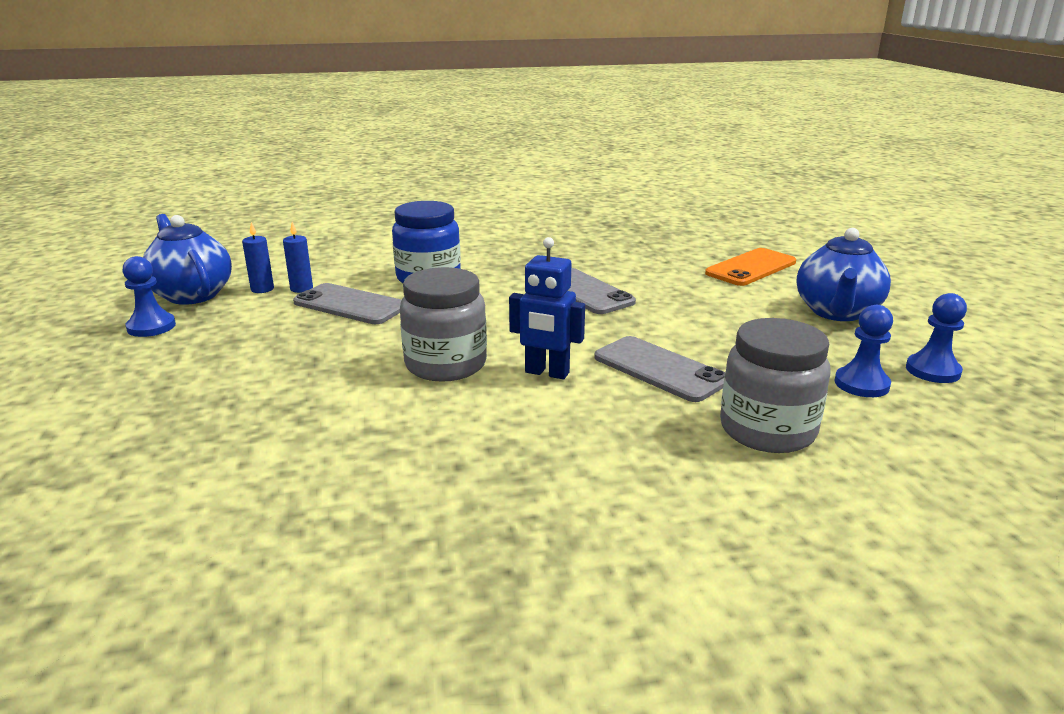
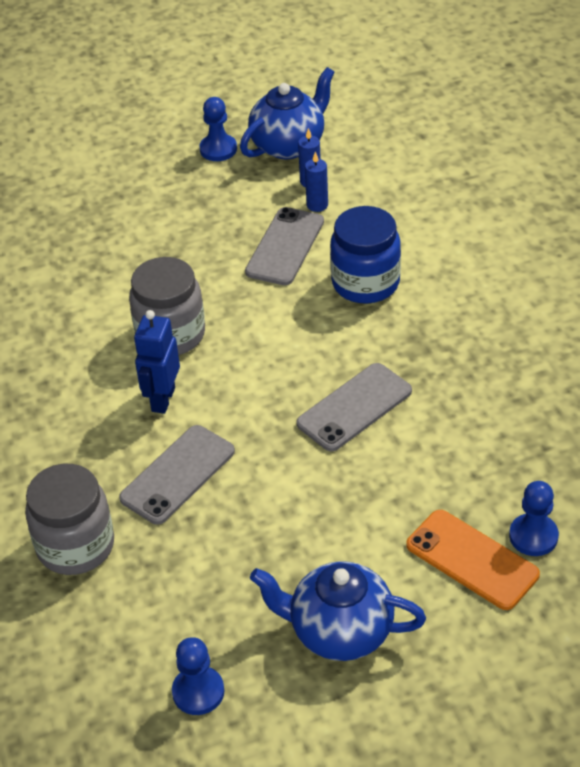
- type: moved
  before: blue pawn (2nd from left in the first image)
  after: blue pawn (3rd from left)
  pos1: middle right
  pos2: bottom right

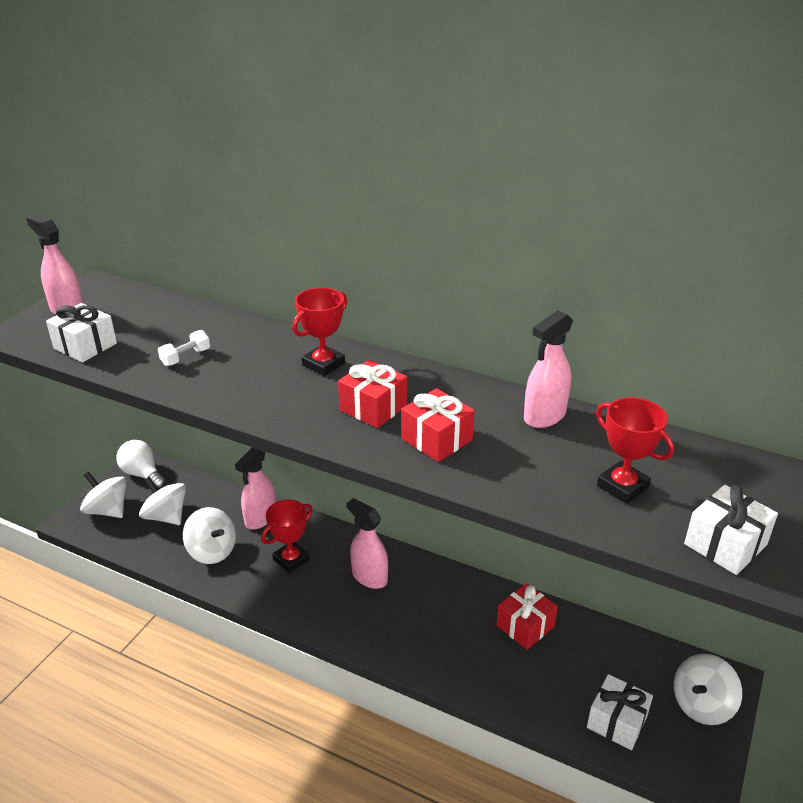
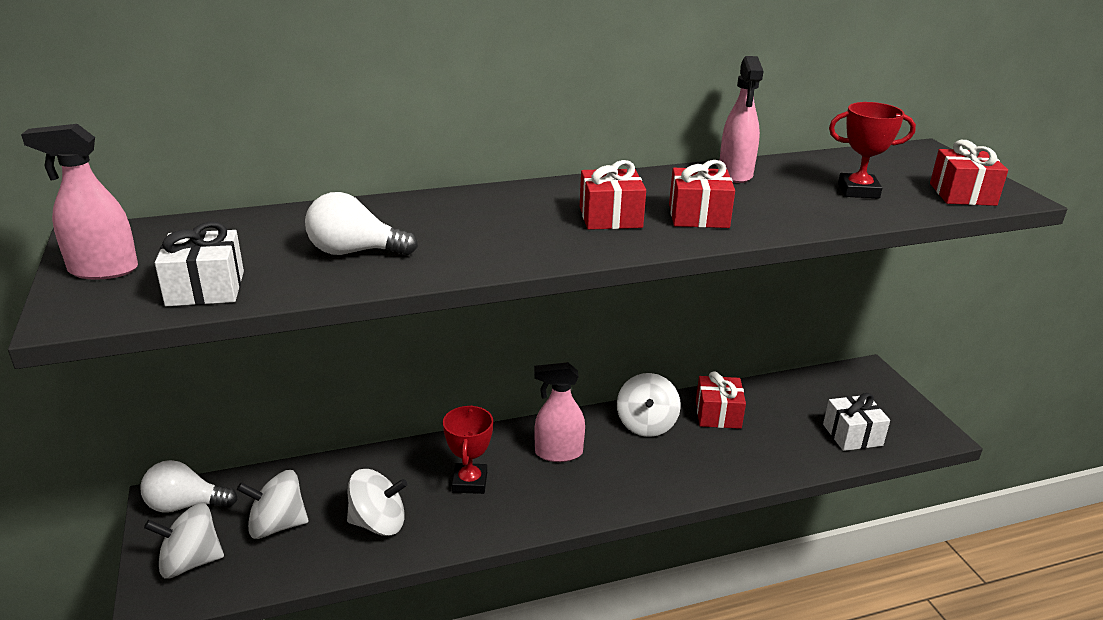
- type: replaced
  before: white dumbbell
  after: white light bulb (2nd from left)
  pos1: middle left
  pos2: middle left
- type: removed
  before: pink spray bottle (2nd from left)
  pos1: middle left
- type: removed
  before: red trophy (2nd from left)
  pos1: centre
- type: moved
  before: white spinning top (4th from left)
  pos1: bottom right
  pos2: centre
- type: recoloured
  before: white gift (3rd from left)
  after: red gift (4th from left)
  pos1: middle right
  pos2: top right

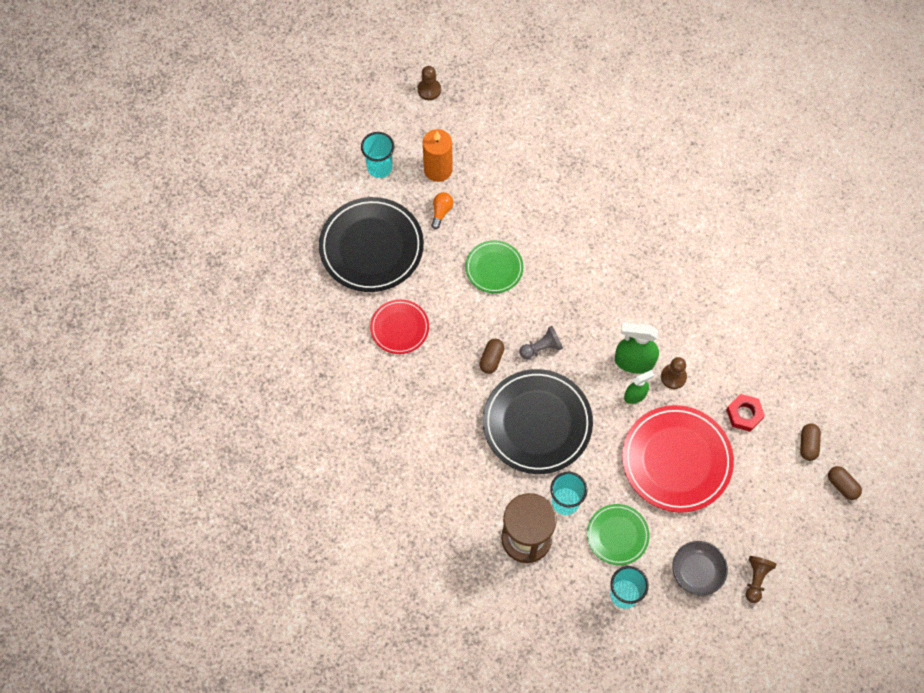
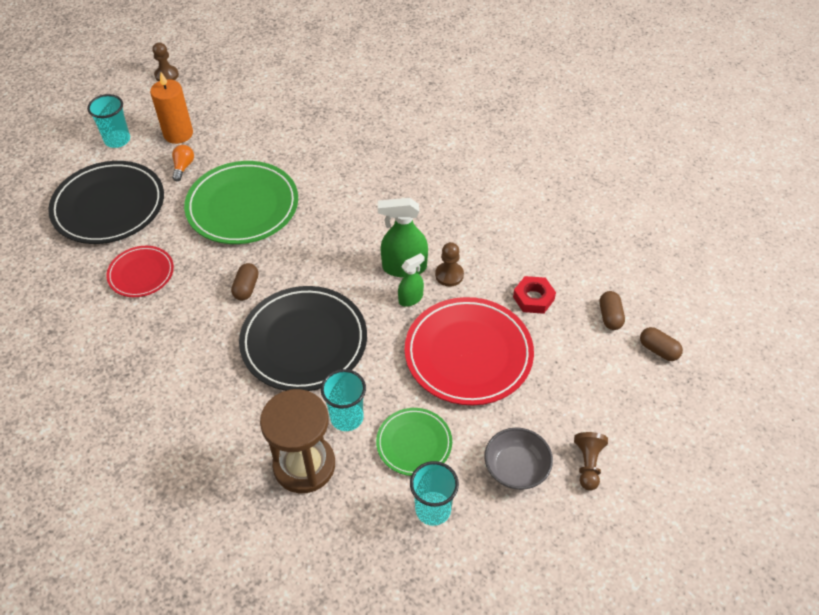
- type: resized
  before: green plate (1st from left)
  pos1: centre
  pos2: top left
  scale: 1.81
- type: removed
  before: grey pawn
  pos1: centre

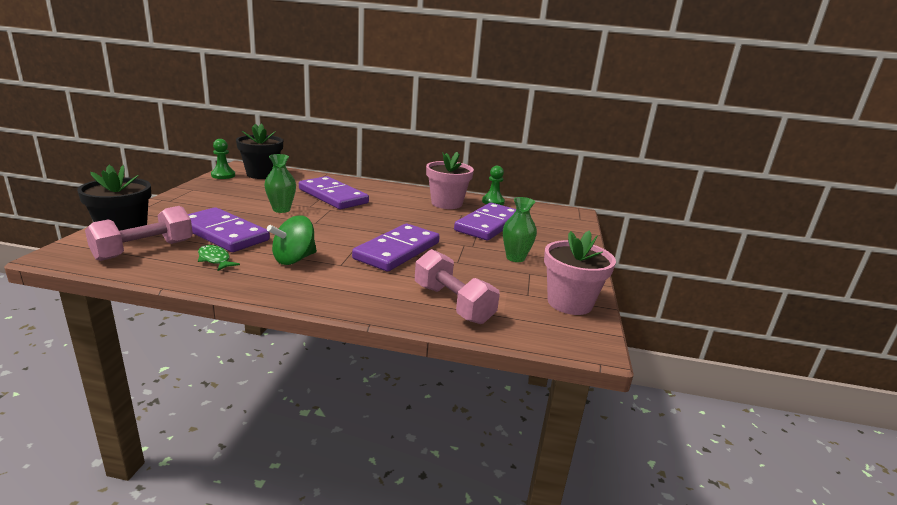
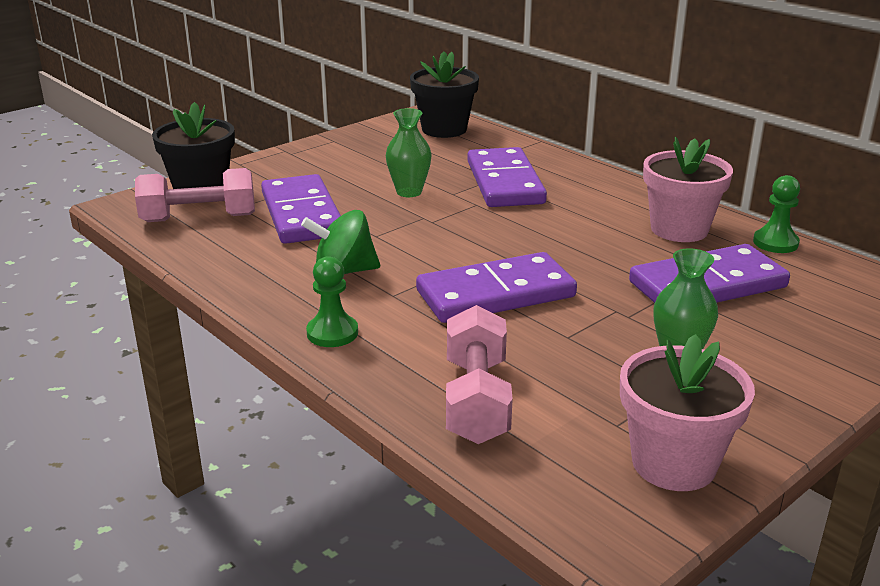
- type: removed
  before: green fish
  pos1: middle left
- type: moved
  before: green pawn (1st from left)
  pos1: top left
  pos2: centre

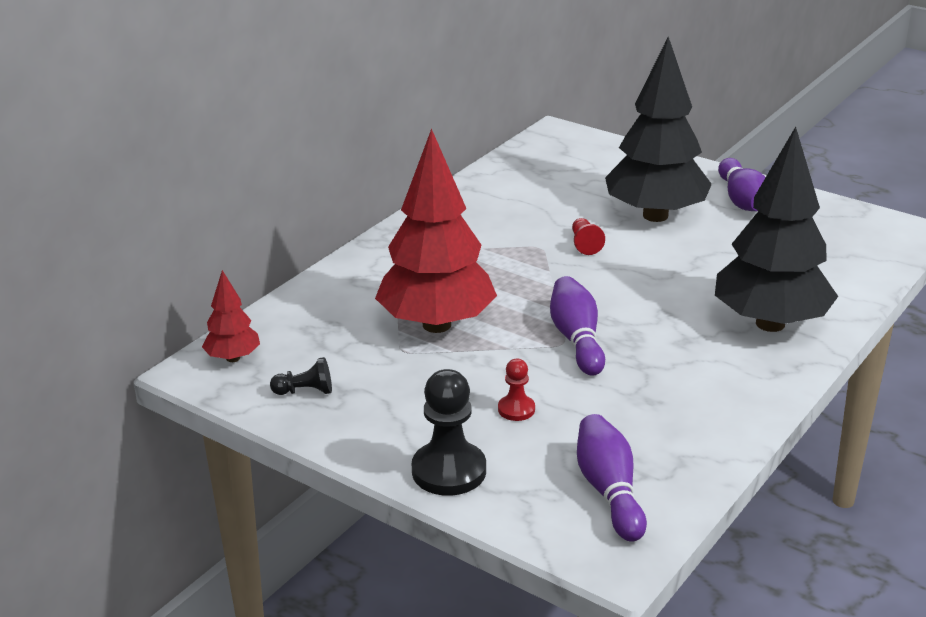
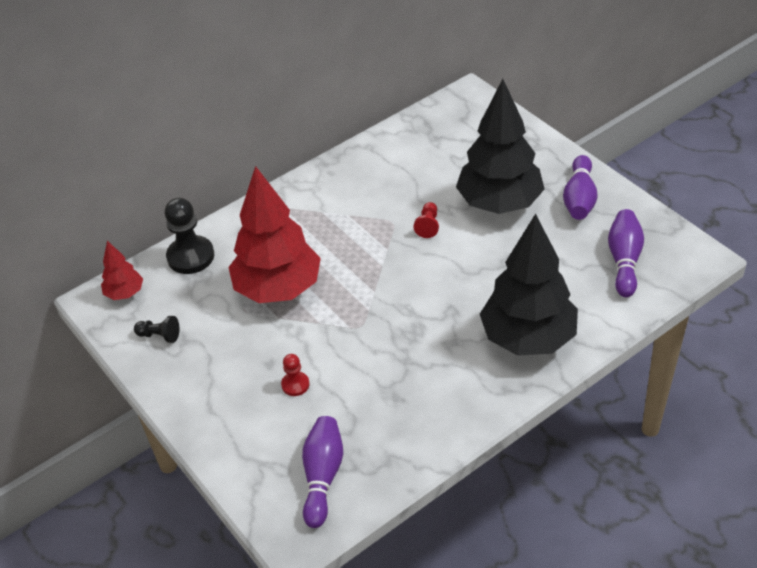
- type: moved
  before: black pawn (2nd from left)
  pos1: bottom centre
  pos2: middle left
- type: moved
  before: purple bowling pin (1st from left in the first image)
  after: purple bowling pin (3rd from left)
  pos1: centre
  pos2: middle right

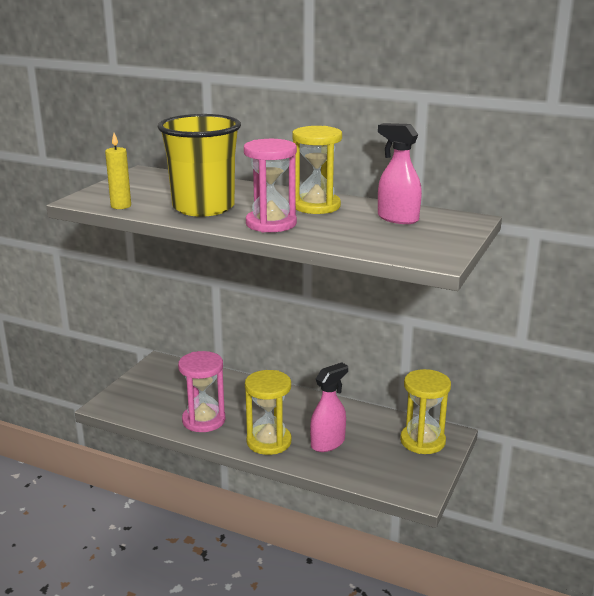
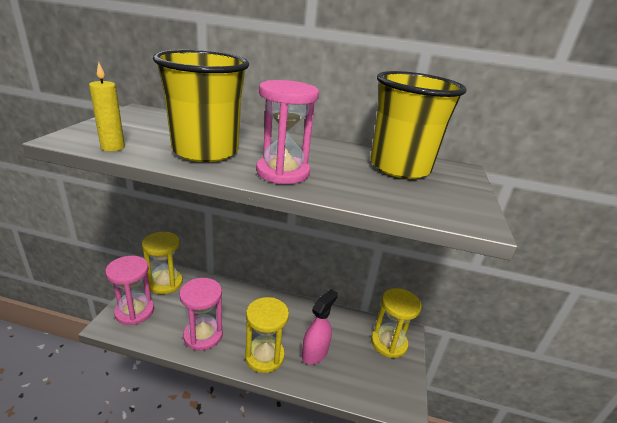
- type: moved
  before: yellow hourglass (2nd from left in the first image)
  after: yellow hourglass (1st from left)
  pos1: top centre
  pos2: middle left
- type: replaced
  before: pink spray bottle (2nd from left)
  after: yellow cup (2nd from left)
  pos1: top right
  pos2: top right
- type: added
  after: pink hourglass (1st from left)
  pos2: bottom left

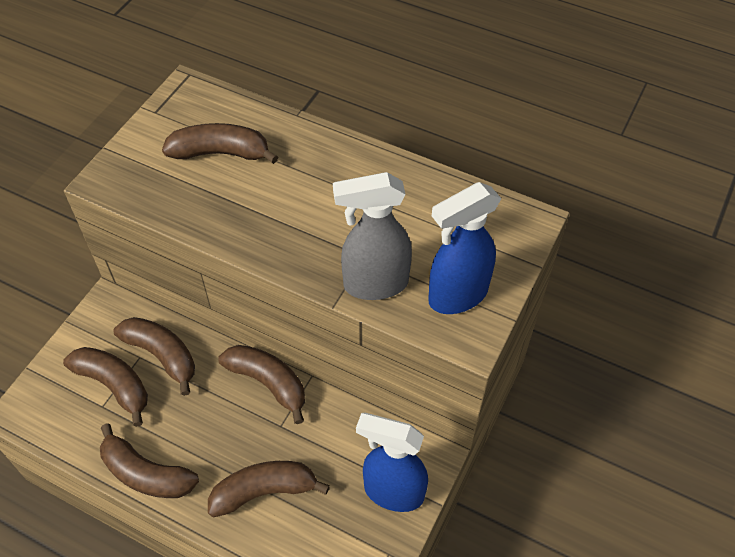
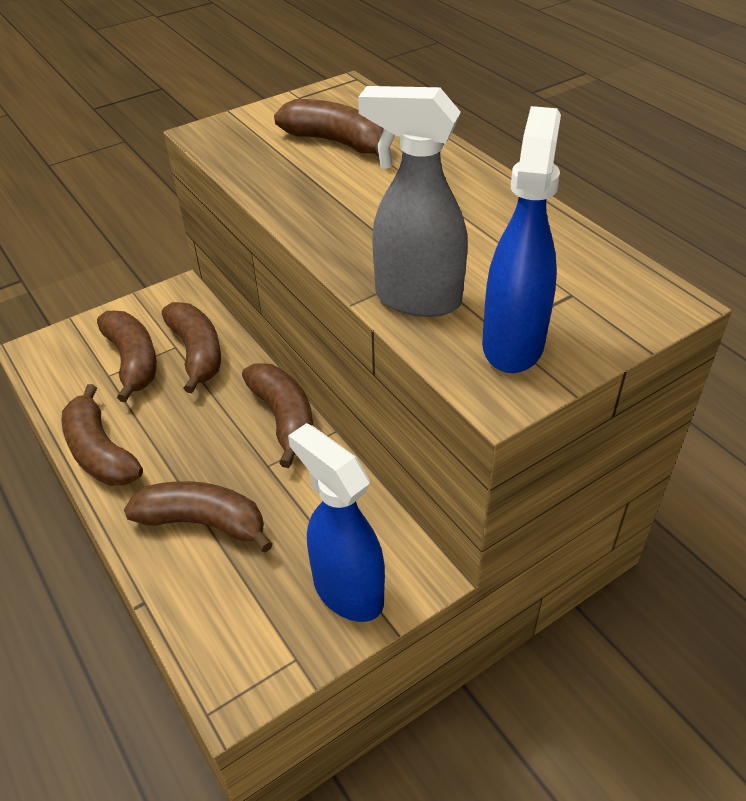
- type: turned
  before: blue spray bottle (2nd from left)
  pos1: centre
  pos2: top right
  turn: 105

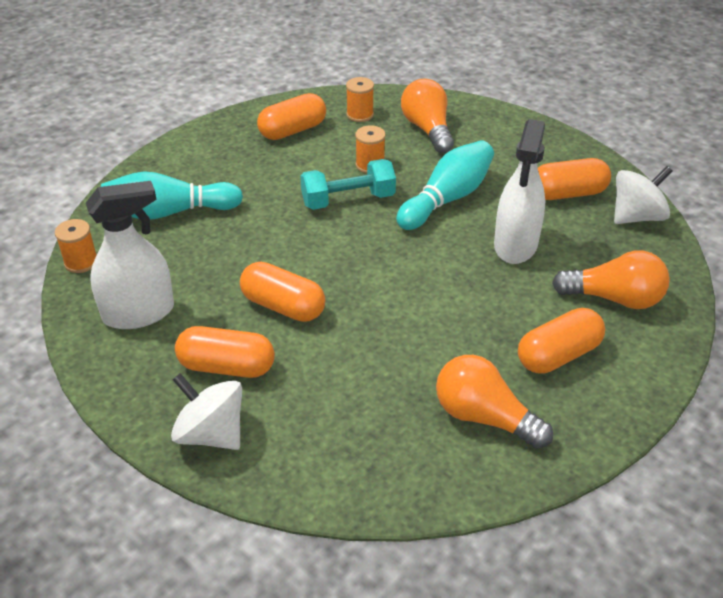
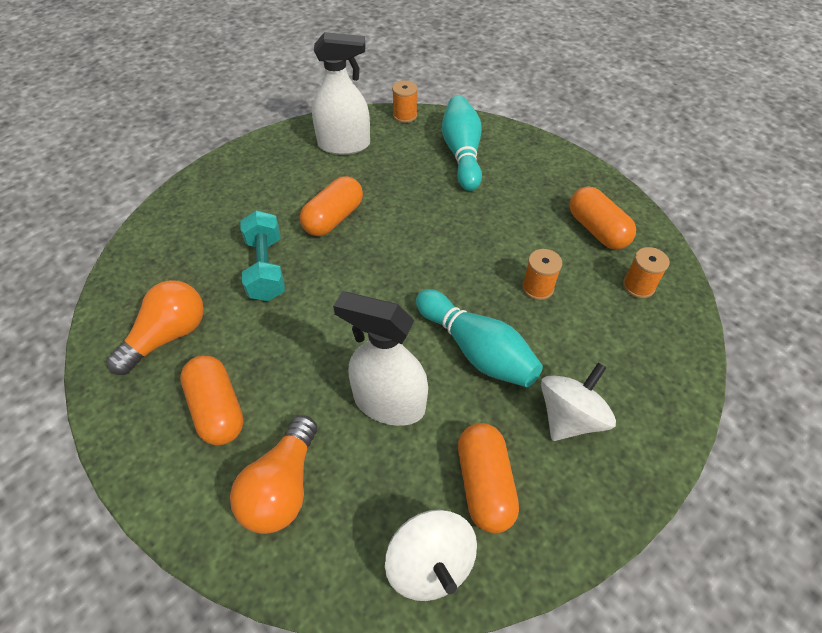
- type: turned
  before: white spray bottle (1st from left)
  pos1: middle left
  pos2: top centre
  turn: -75
- type: moved
  before: white spinning top (1st from left in the first image)
  after: white spinning top (2nd from left)
  pos1: bottom left
  pos2: middle right
- type: removed
  before: orange capsule (1st from left)
  pos1: middle left
- type: moved
  before: turquoise dumbbell
  pos1: top centre
  pos2: middle left
- type: removed
  before: orange light bulb (1st from left)
  pos1: top centre

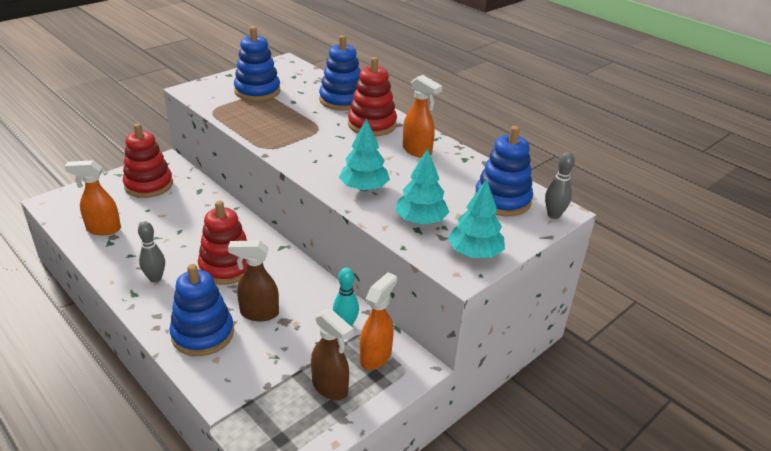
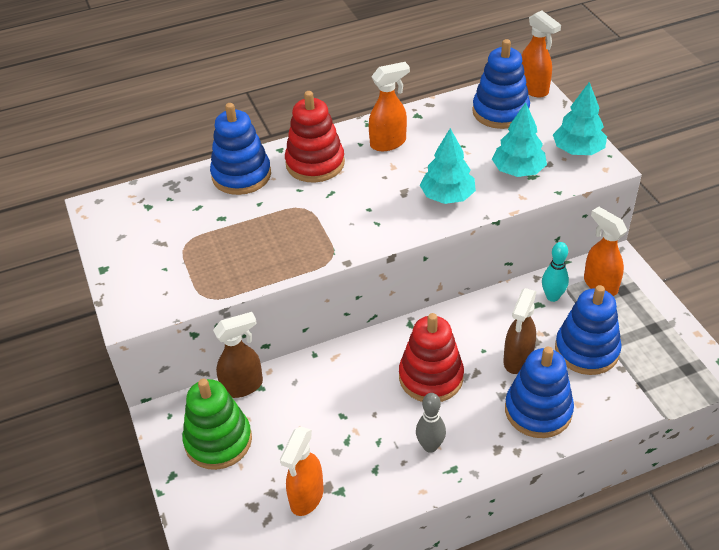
- type: recoloured
  before: red stacking toy (1st from left)
  after: green stacking toy
  pos1: middle left
  pos2: bottom left
- type: moved
  before: blue stacking toy (2nd from left in the first image)
  after: blue stacking toy (4th from left)
  pos1: top centre
  pos2: middle right
- type: moved
  before: brown spray bottle (2nd from left in the first image)
  after: brown spray bottle (1st from left)
  pos1: bottom centre
  pos2: middle left
- type: replaced
  before: grey bowling pin (2nd from left)
  after: orange spray bottle (3rd from left)
  pos1: middle right
  pos2: top right

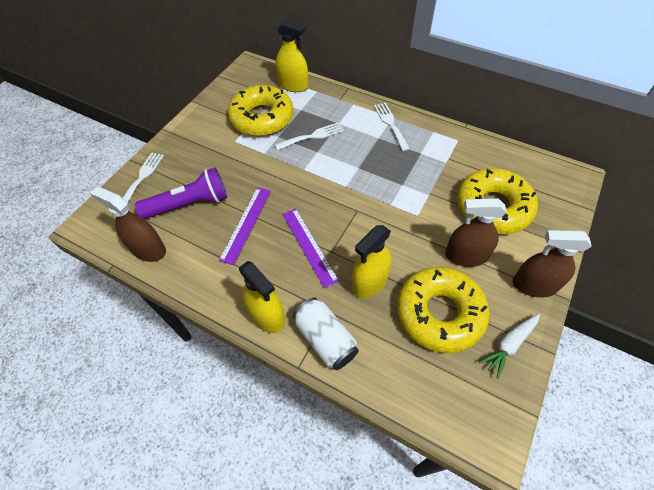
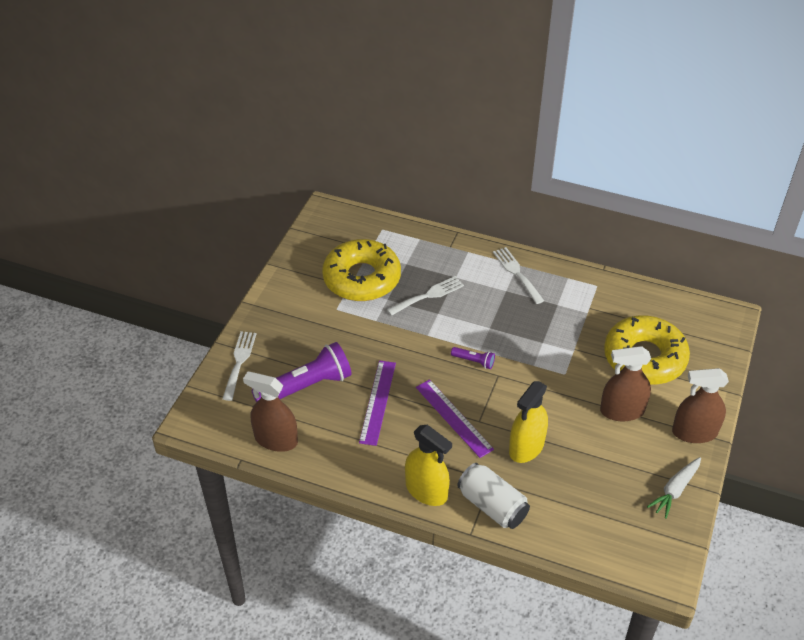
- type: removed
  before: yellow spray bottle (2nd from left)
  pos1: top centre
- type: removed
  before: yellow donut (2nd from left)
  pos1: middle right
- type: added
  after: purple flashlight (2nd from left)
  pos2: centre

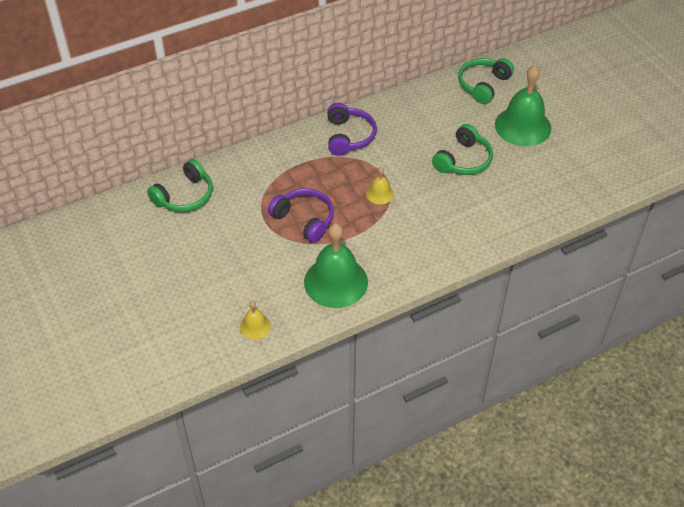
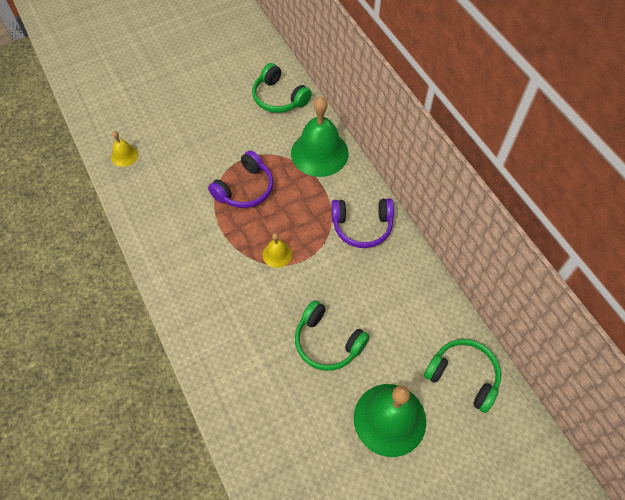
- type: moved
  before: green bell (1st from left)
  pos1: centre
  pos2: top centre

